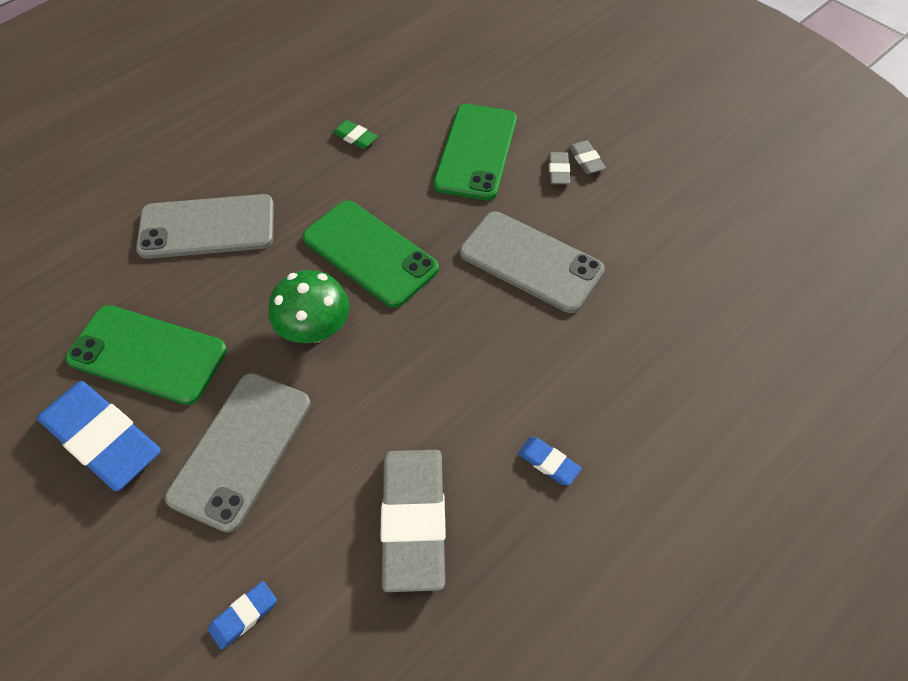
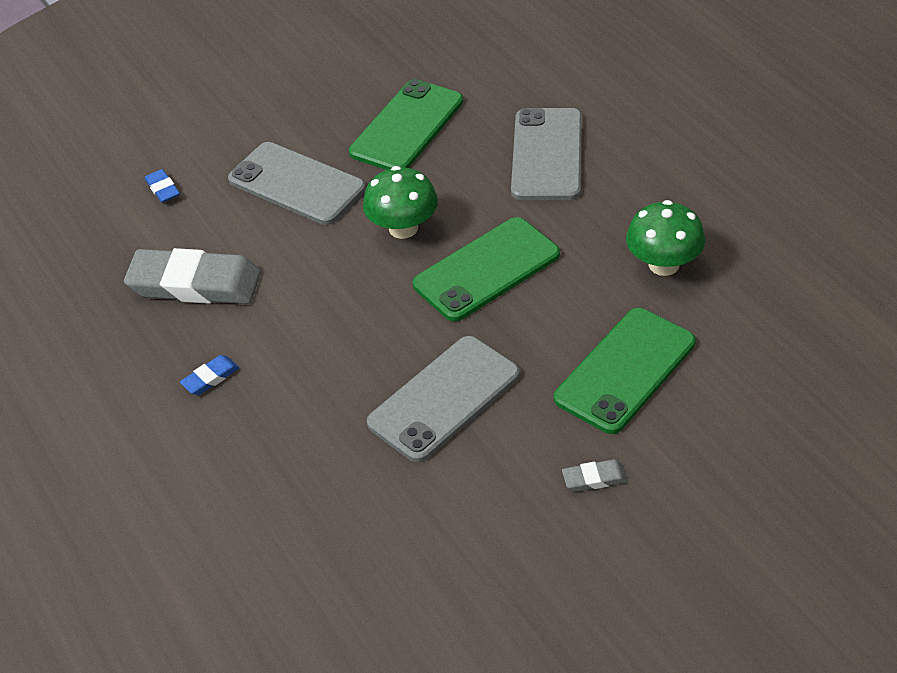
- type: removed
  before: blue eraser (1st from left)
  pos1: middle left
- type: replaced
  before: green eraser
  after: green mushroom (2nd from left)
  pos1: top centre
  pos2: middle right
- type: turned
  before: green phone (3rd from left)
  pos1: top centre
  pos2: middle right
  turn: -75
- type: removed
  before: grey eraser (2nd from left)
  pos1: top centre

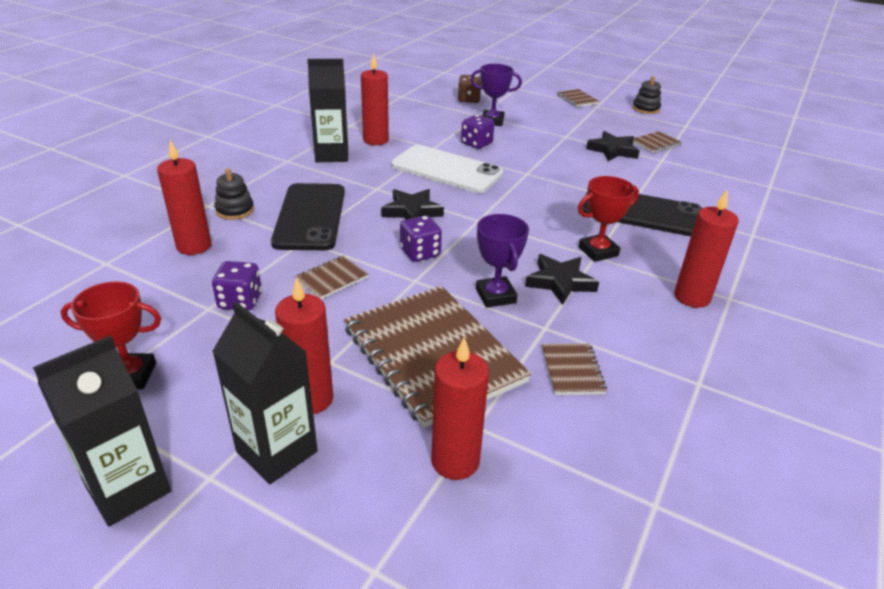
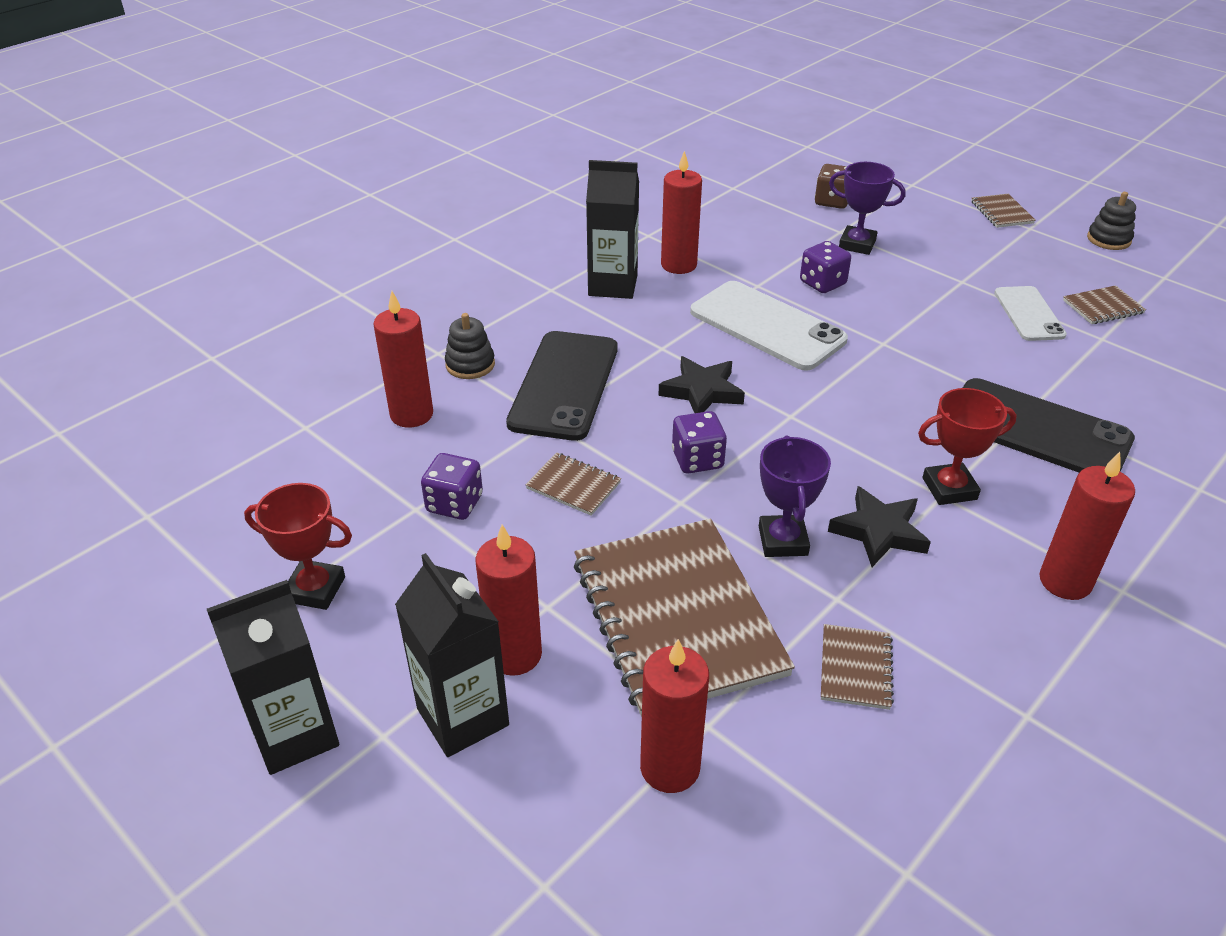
- type: turned
  before: brown notebook (1st from left)
  pos1: centre
  pos2: centre
  turn: 60
- type: replaced
  before: black star (3rd from left)
  after: white phone (2nd from left)
  pos1: top right
  pos2: middle right

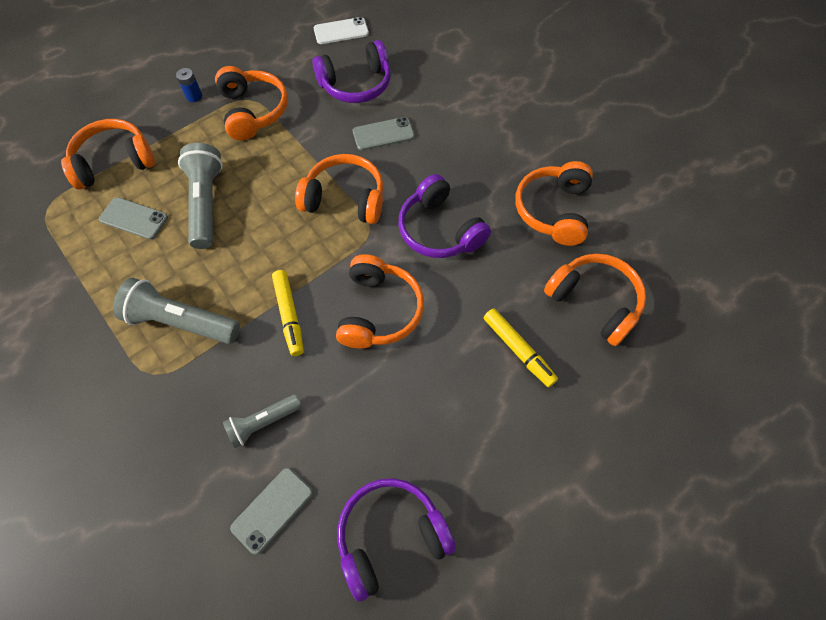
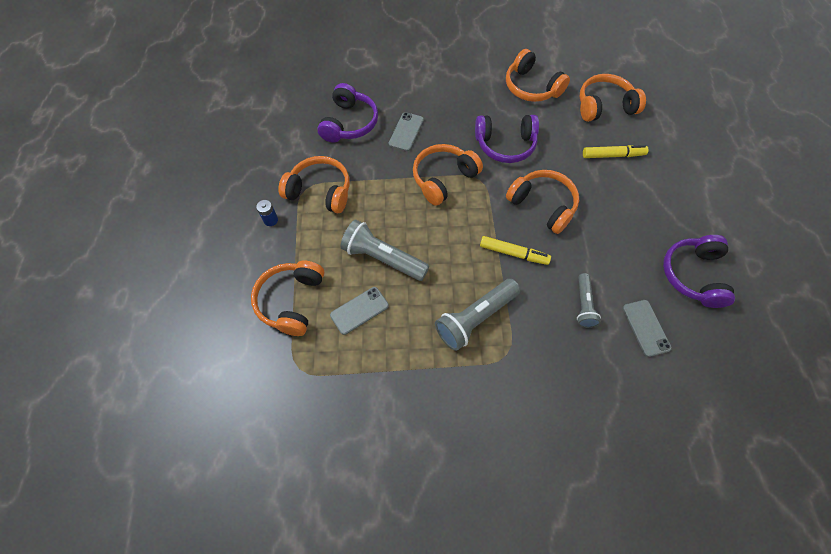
- type: removed
  before: white phone
  pos1: top centre

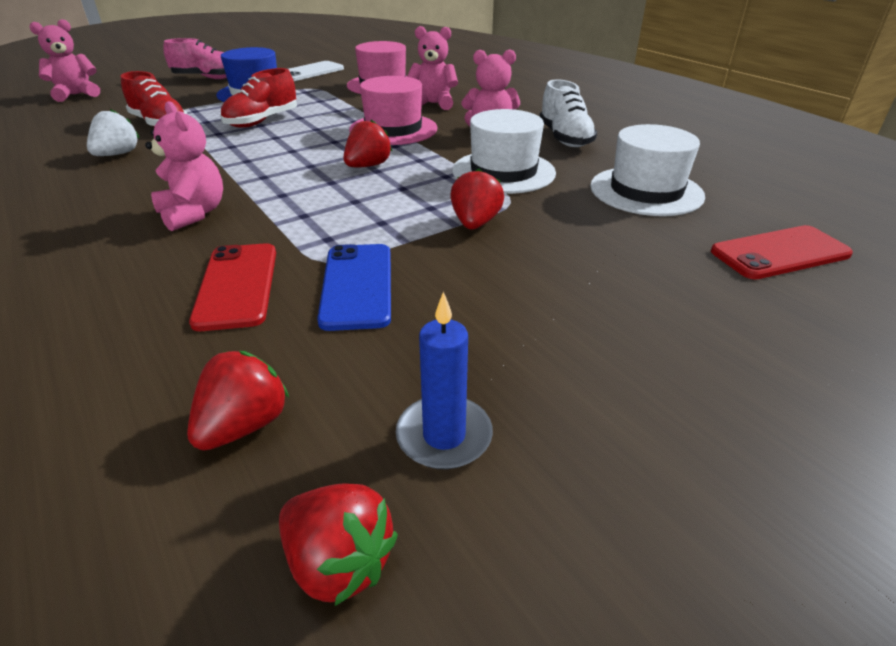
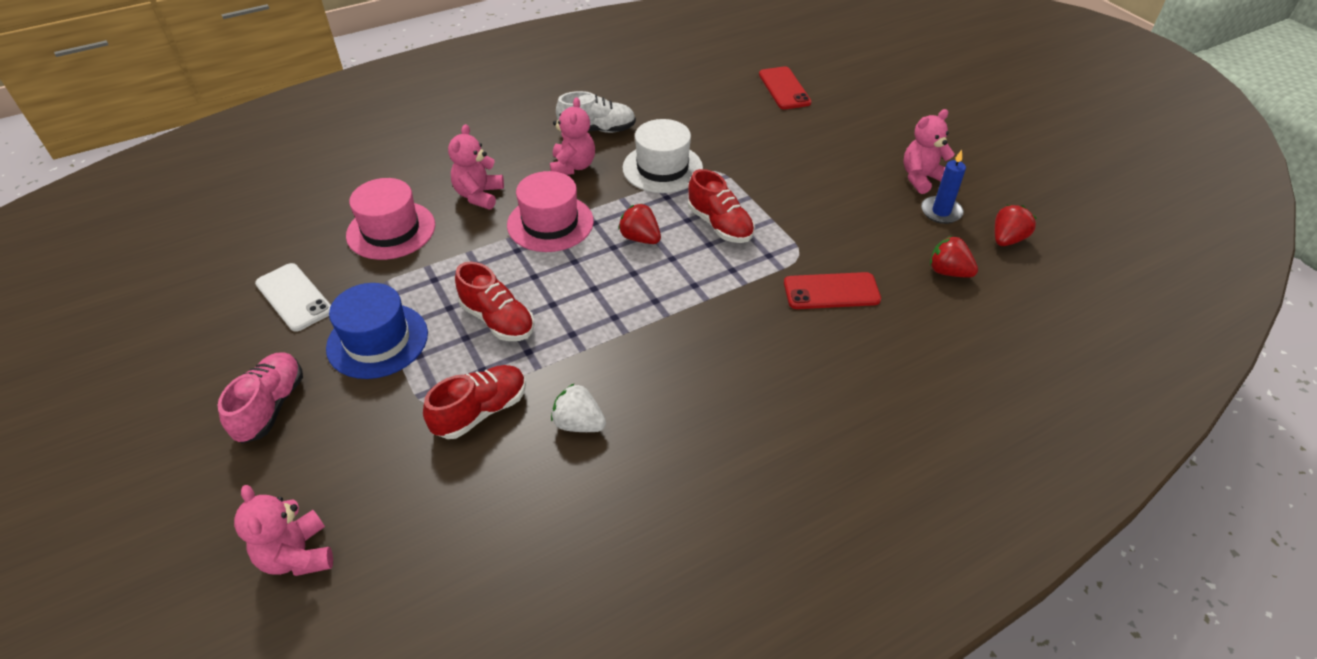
- type: moved
  before: pink teddy bear (2nd from left in the first image)
  after: pink teddy bear (4th from left)
  pos1: top left
  pos2: top right
- type: removed
  before: blue phone
  pos1: centre
- type: removed
  before: red strawberry (4th from left)
  pos1: top centre
- type: removed
  before: white hat (2nd from left)
  pos1: top right
- type: added
  after: red shoe (3rd from left)
  pos2: top centre

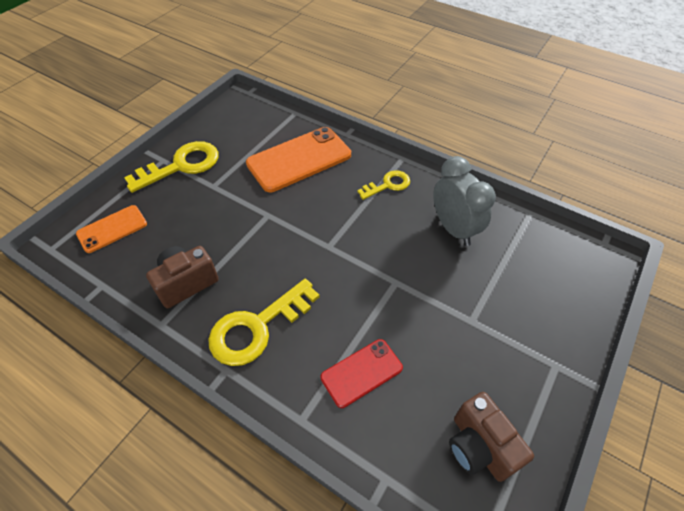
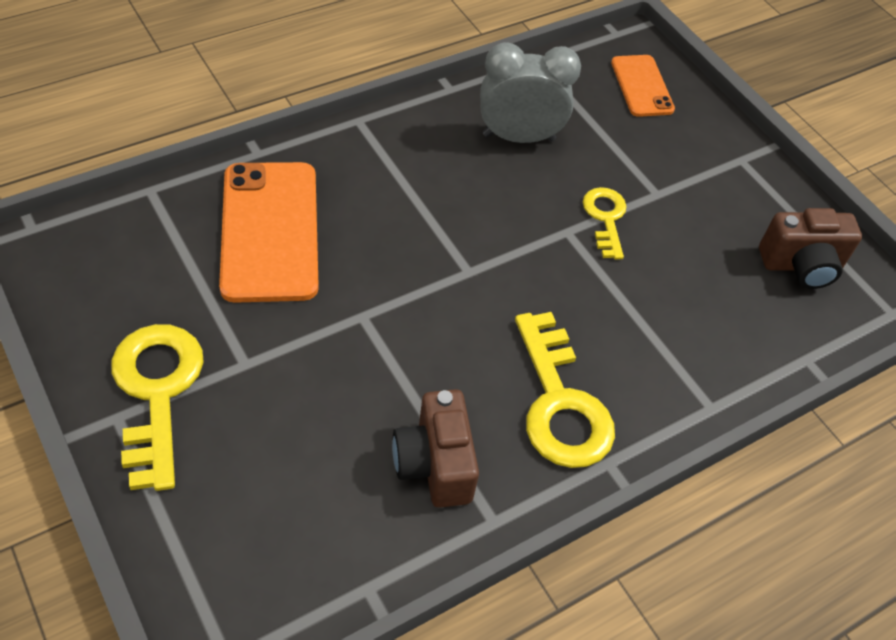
- type: moved
  before: orange phone (1st from left in the first image)
  after: orange phone (2nd from left)
  pos1: middle left
  pos2: top right
- type: removed
  before: red phone
  pos1: bottom centre
- type: moved
  before: yellow key (3rd from left)
  pos1: centre
  pos2: middle right

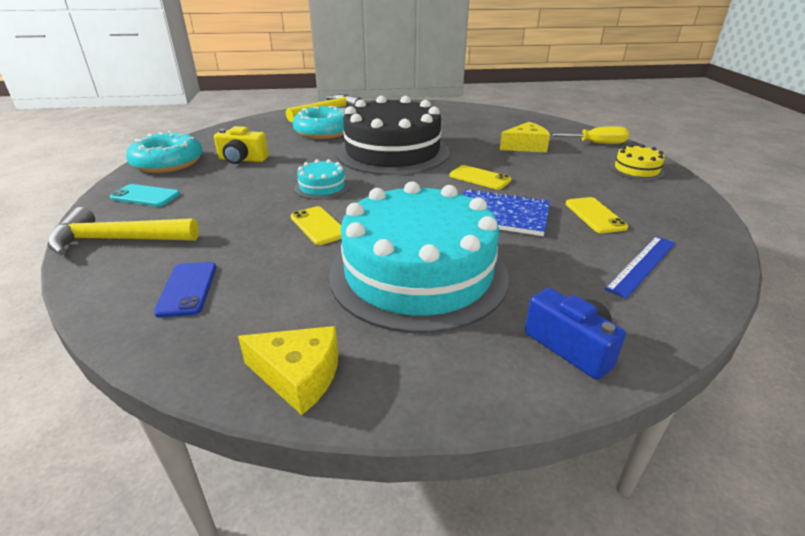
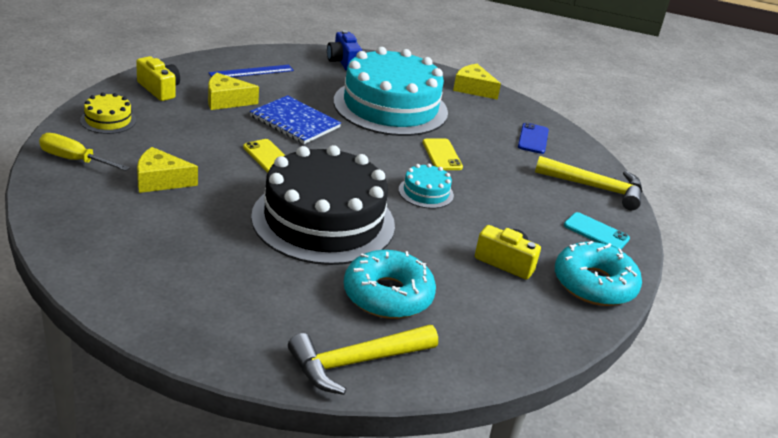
- type: replaced
  before: yellow phone (3rd from left)
  after: yellow cheese (2nd from left)
  pos1: middle right
  pos2: top left
- type: added
  after: yellow camera (1st from left)
  pos2: top left

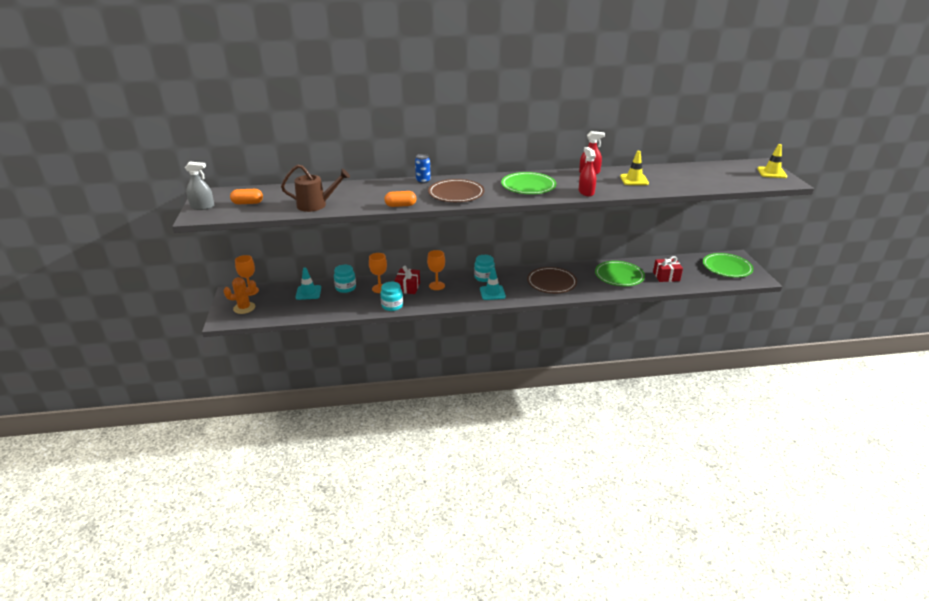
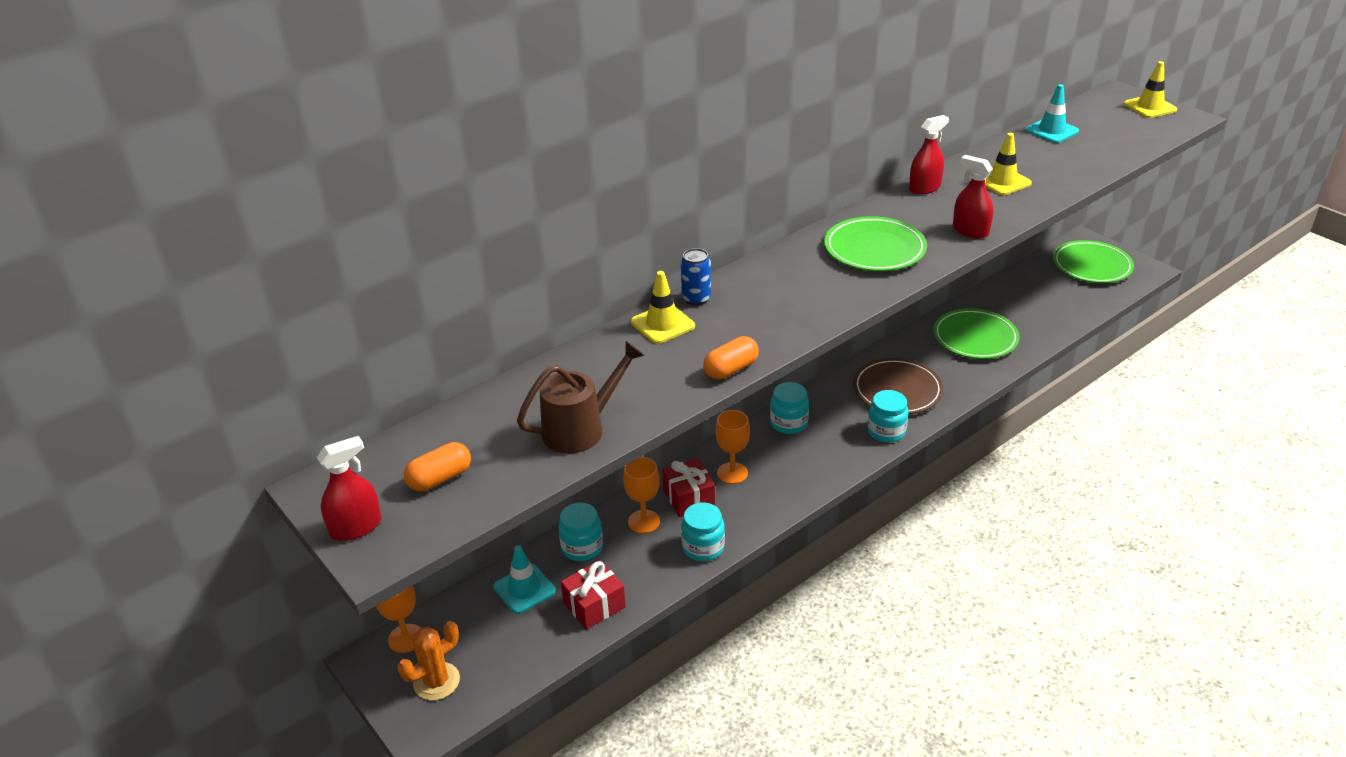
- type: recoloured
  before: grey spray bottle
  after: red spray bottle (1st from left)
  pos1: top left
  pos2: middle left
- type: removed
  before: brown plate (1st from left)
  pos1: top centre
- type: moved
  before: turquoise traffic cone (2nd from left)
  pos1: centre
  pos2: top right
- type: moved
  before: red gift (2nd from left in the first image)
  after: red gift (1st from left)
  pos1: middle right
  pos2: bottom centre
- type: added
  after: yellow traffic cone (1st from left)
  pos2: centre
- type: added
  after: turquoise jar (4th from left)
  pos2: centre

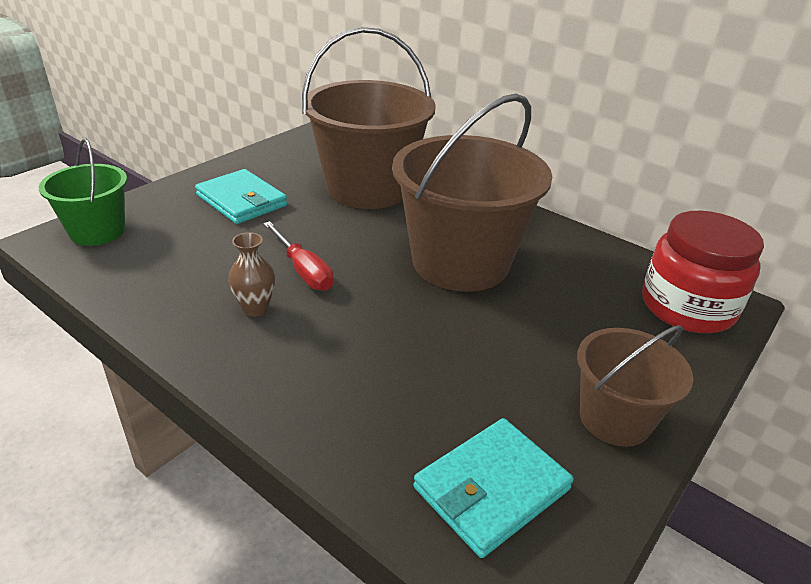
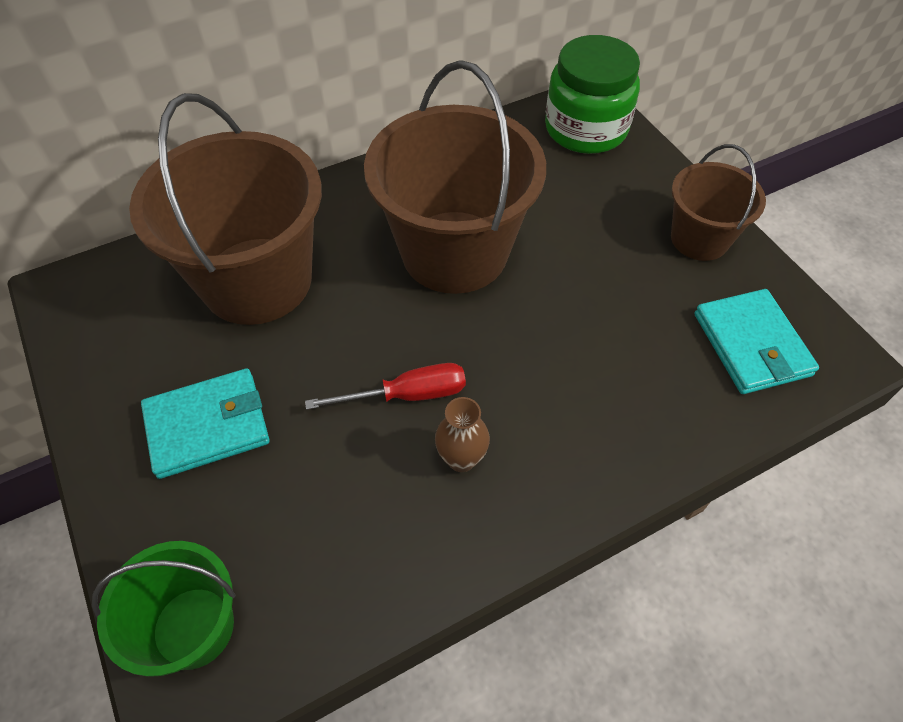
- type: recoloured
  before: red jar
  after: green jar
  pos1: middle right
  pos2: top centre

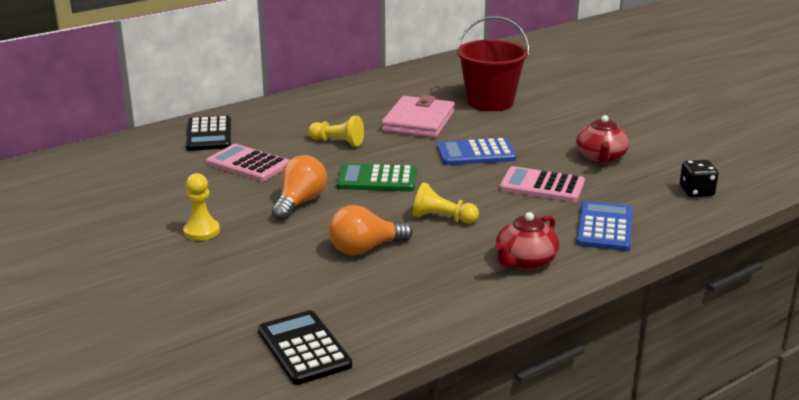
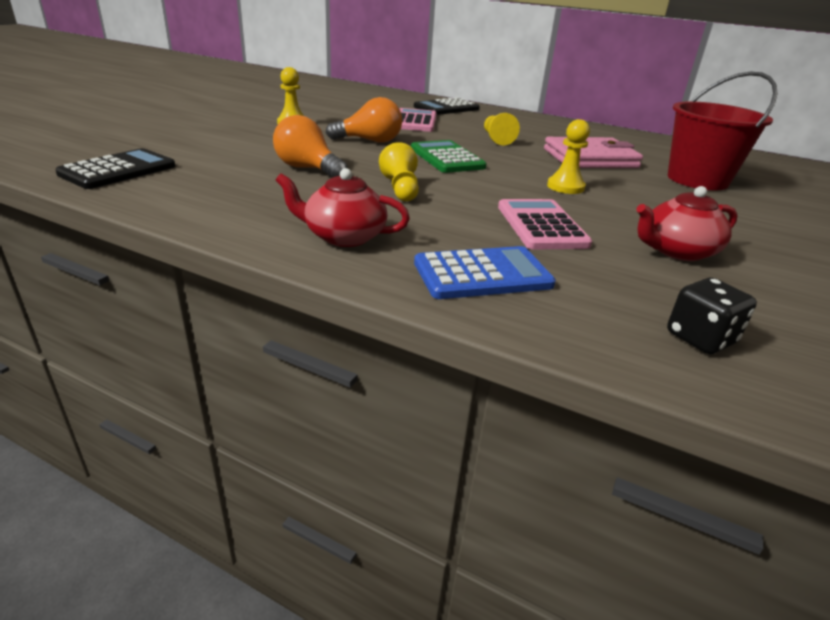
- type: replaced
  before: blue calculator (1st from left)
  after: yellow pawn (4th from left)
  pos1: centre
  pos2: top right

